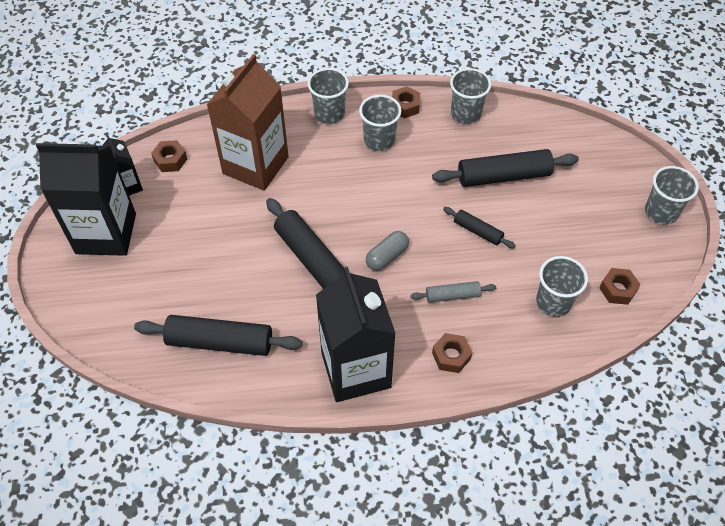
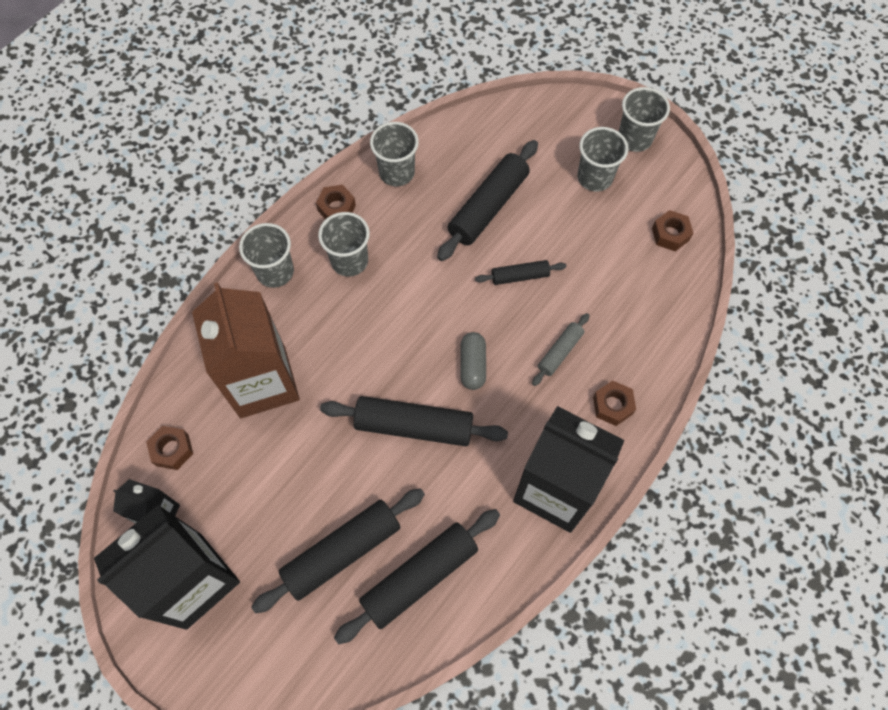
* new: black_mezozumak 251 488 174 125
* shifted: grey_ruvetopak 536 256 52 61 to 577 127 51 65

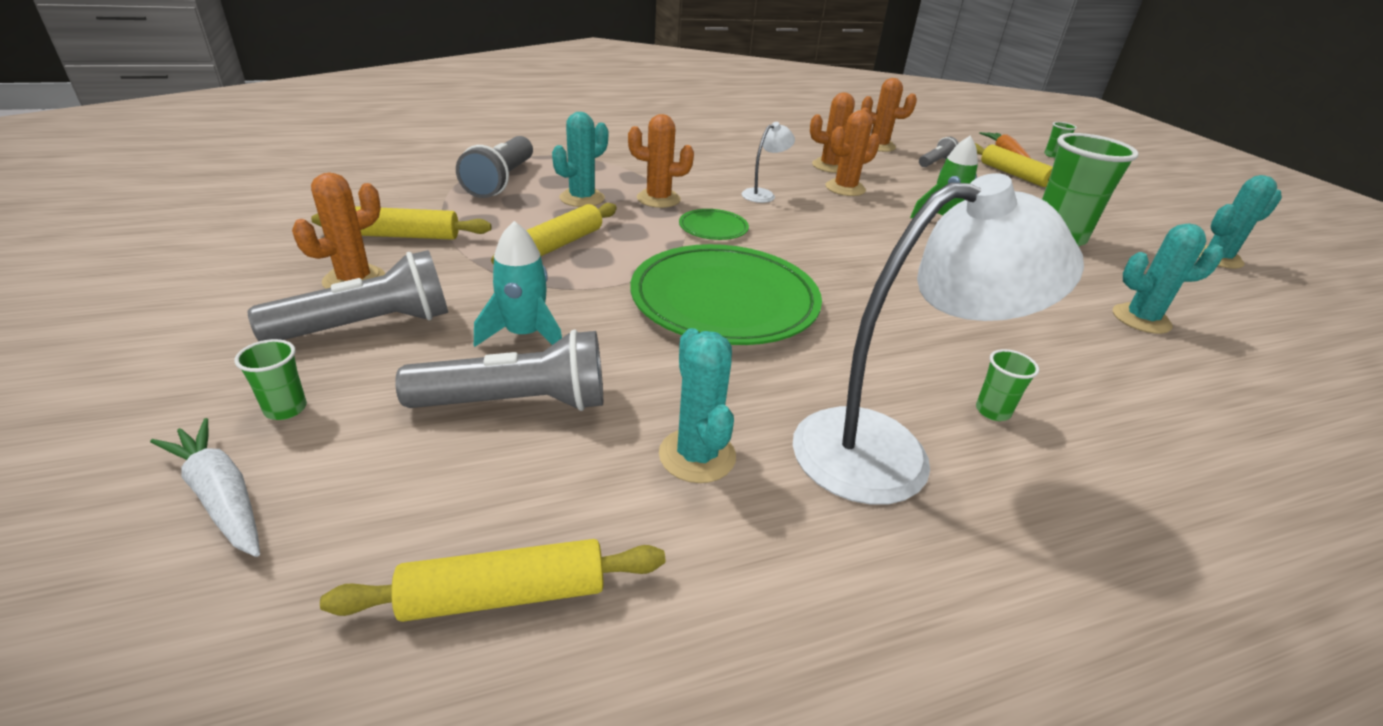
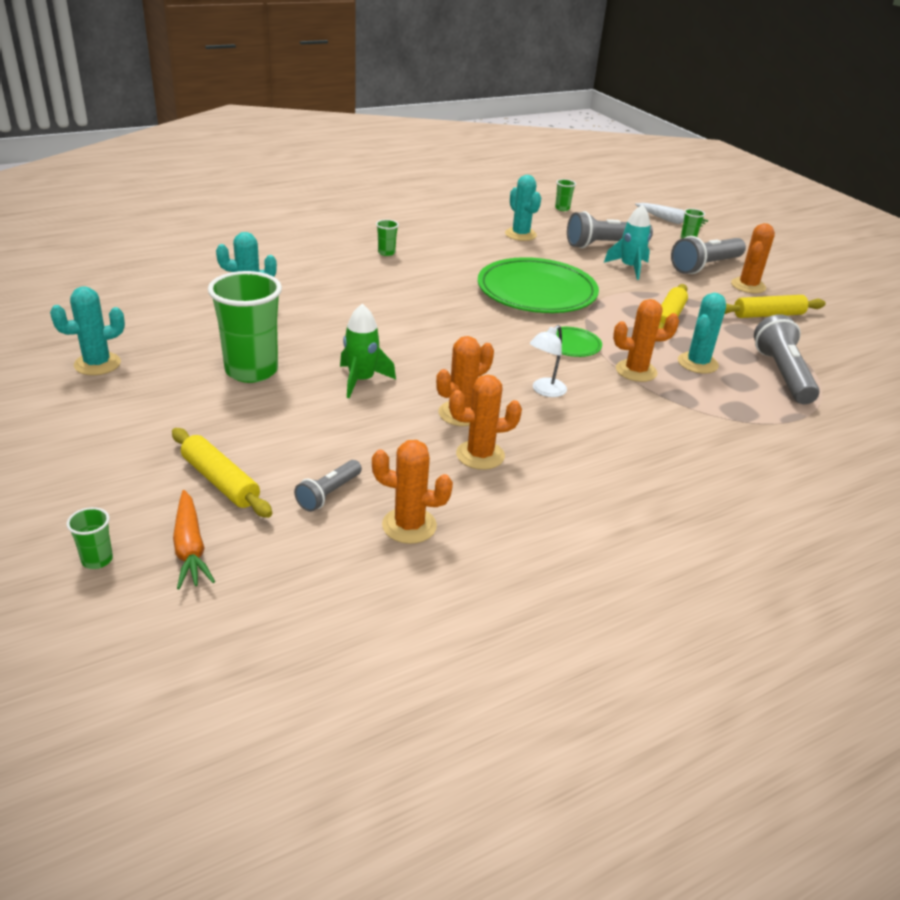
* swapped: yellow_mezozumak 320 539 345 83 to green_ruvetopak 555 179 21 32
* gone: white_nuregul 793 173 291 332

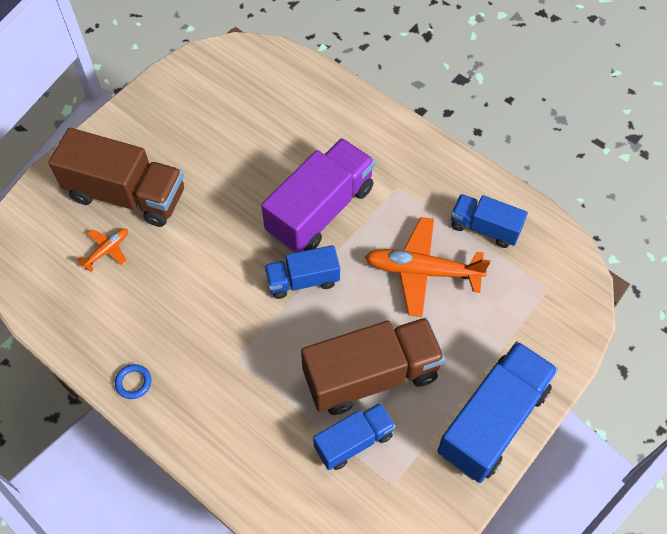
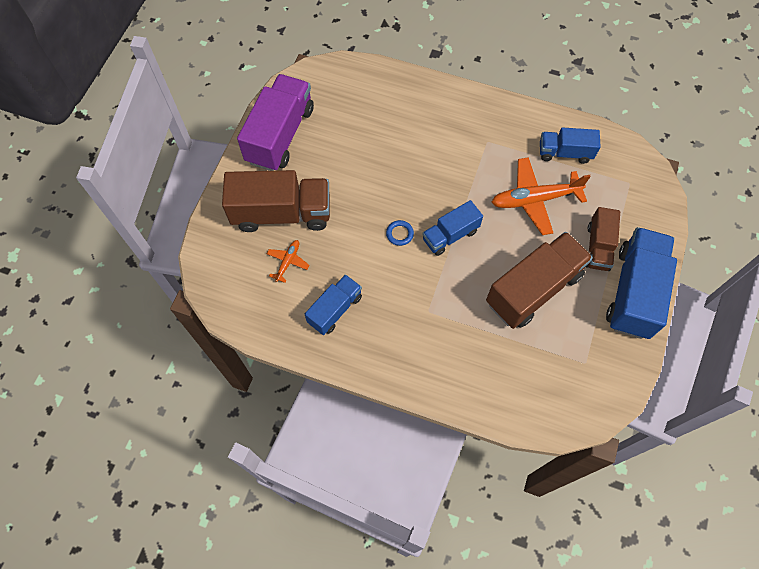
* shifted: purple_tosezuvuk 261 138 114 115 to 237 74 77 97
* shifted: blue_tosezuvuk 313 403 82 67 to 305 274 57 61
* shifted: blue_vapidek 115 364 36 35 to 386 220 28 26
* new: brown_tosezuvuk 586 207 34 64

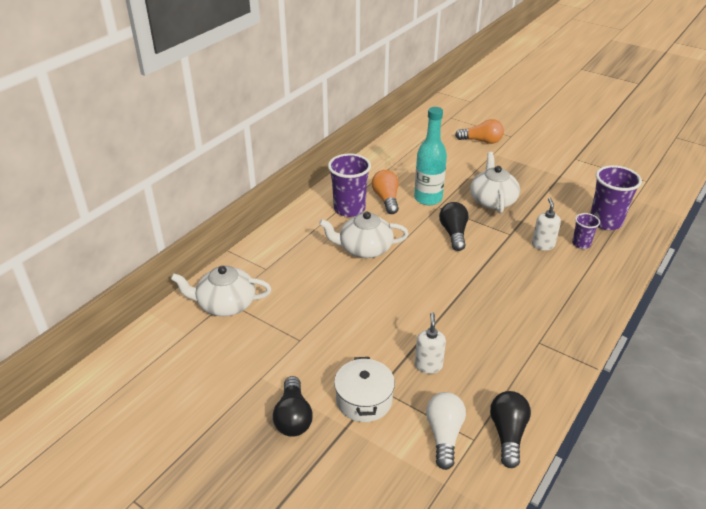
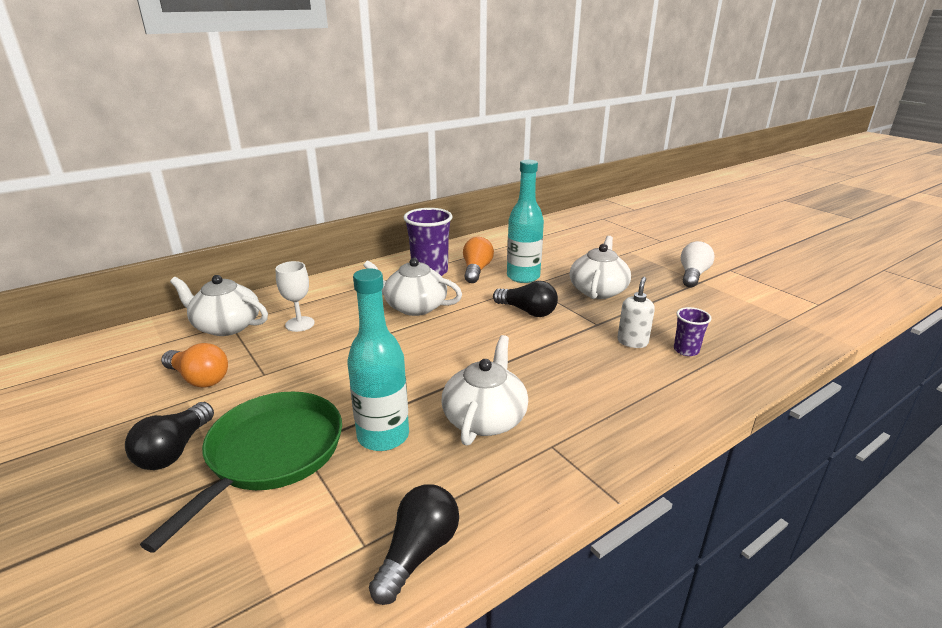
* swapped: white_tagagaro 334 357 61 65 to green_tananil 140 392 202 161
* shifted: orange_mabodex 455 119 49 25 to 161 343 67 44
* new: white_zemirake 276 261 39 71
* swapped: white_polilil 415 312 31 62 to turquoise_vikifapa 347 269 62 182
* new: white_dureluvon 442 335 86 110
* rotated: black_mabodex 439 202 30 49 = 493 281 65 36 105 degrees clockwise
* shifted: white_mabodex 426 392 40 78 to 681 241 34 47
* gone: purple_ruvetopak 590 165 52 65

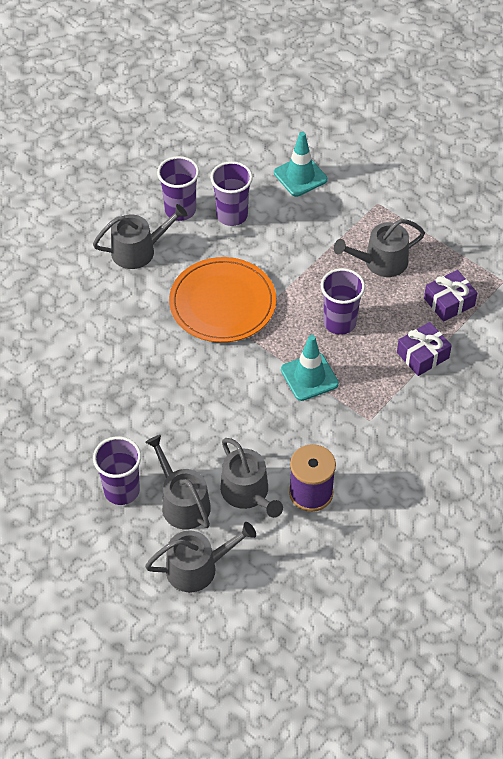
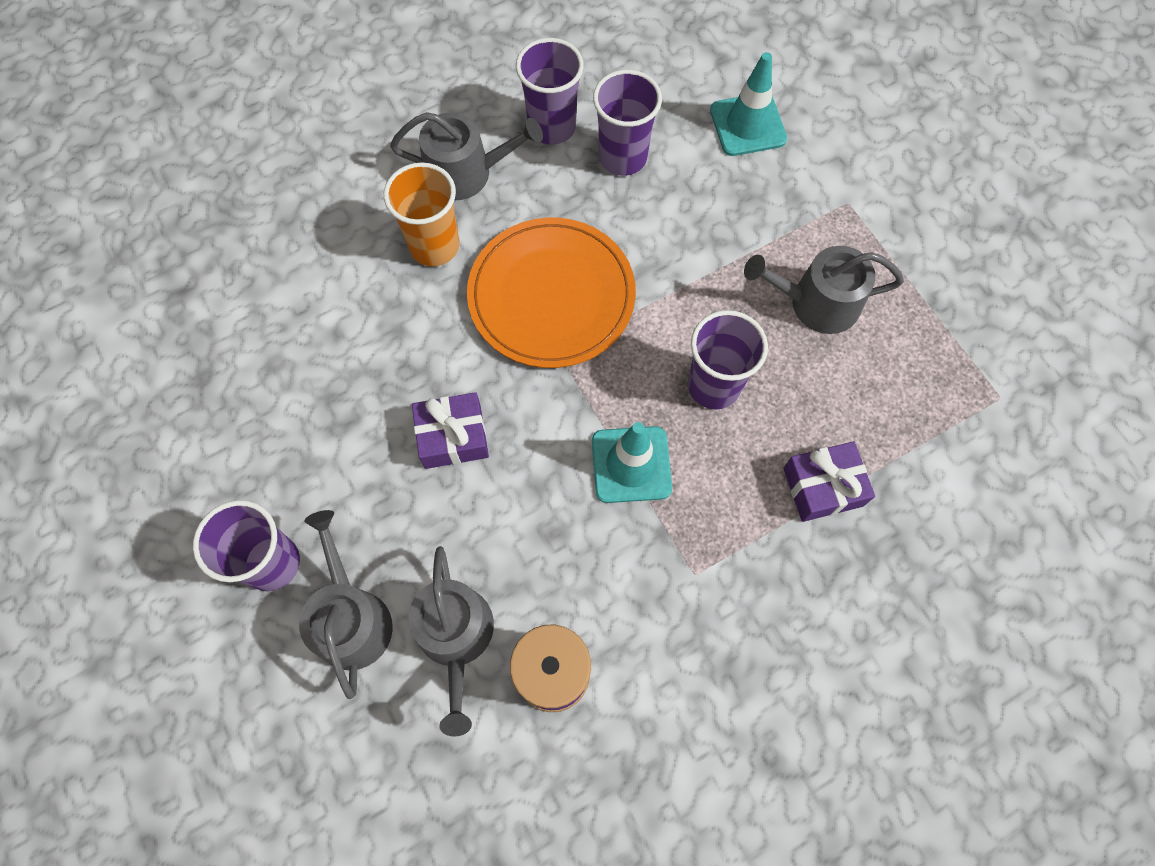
* new: orange_ruvetopak 384 162 75 104
* shifted: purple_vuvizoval 424 270 53 51 to 412 392 77 77
* gone: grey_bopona 145 522 111 70

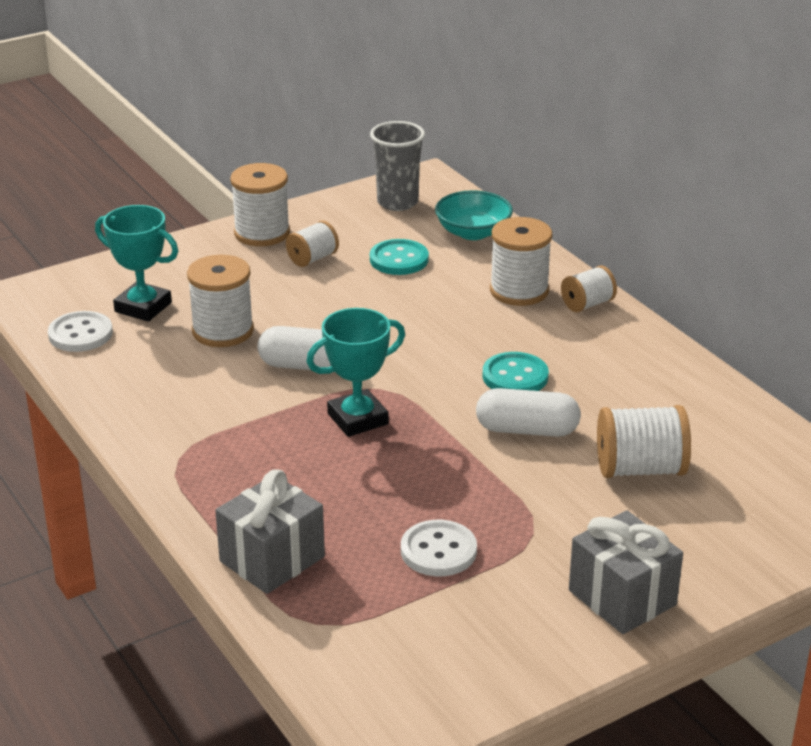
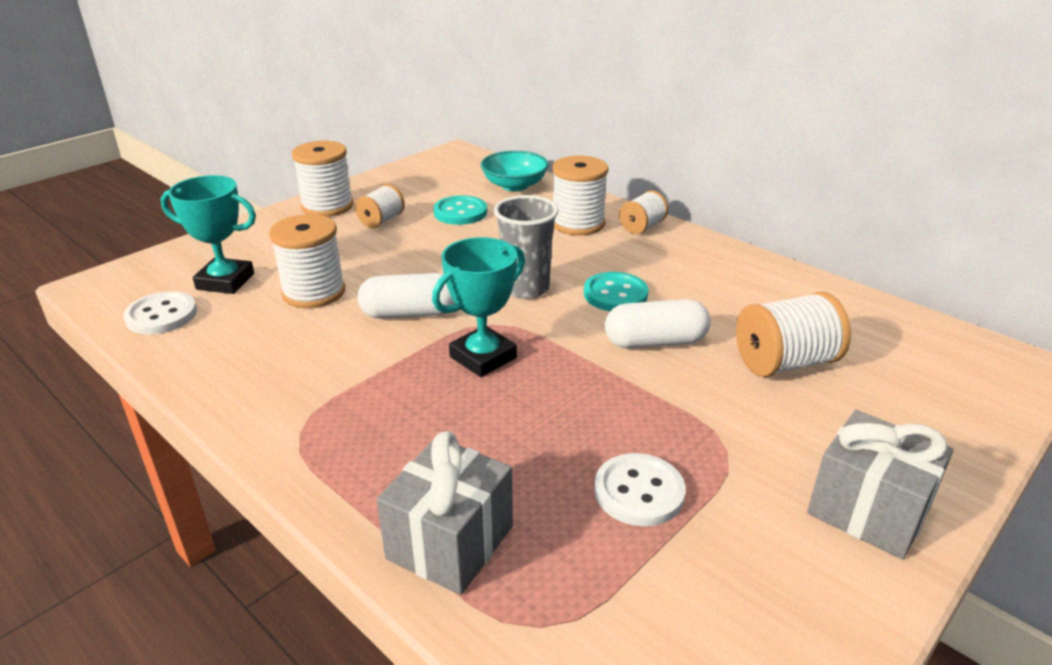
* shifted: grey_ruvetopak 370 121 55 90 to 494 195 65 104

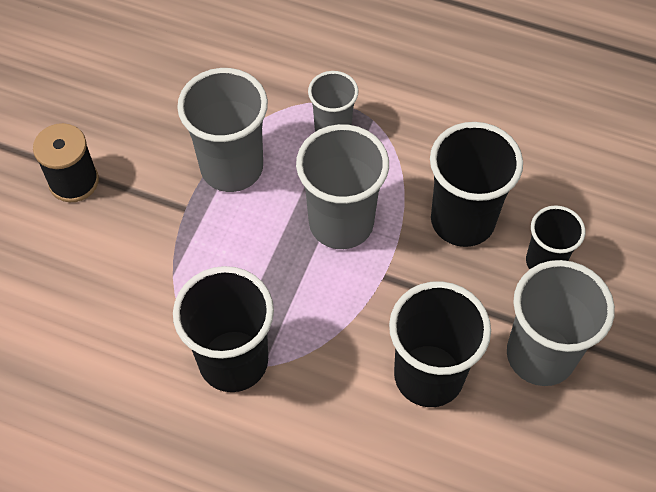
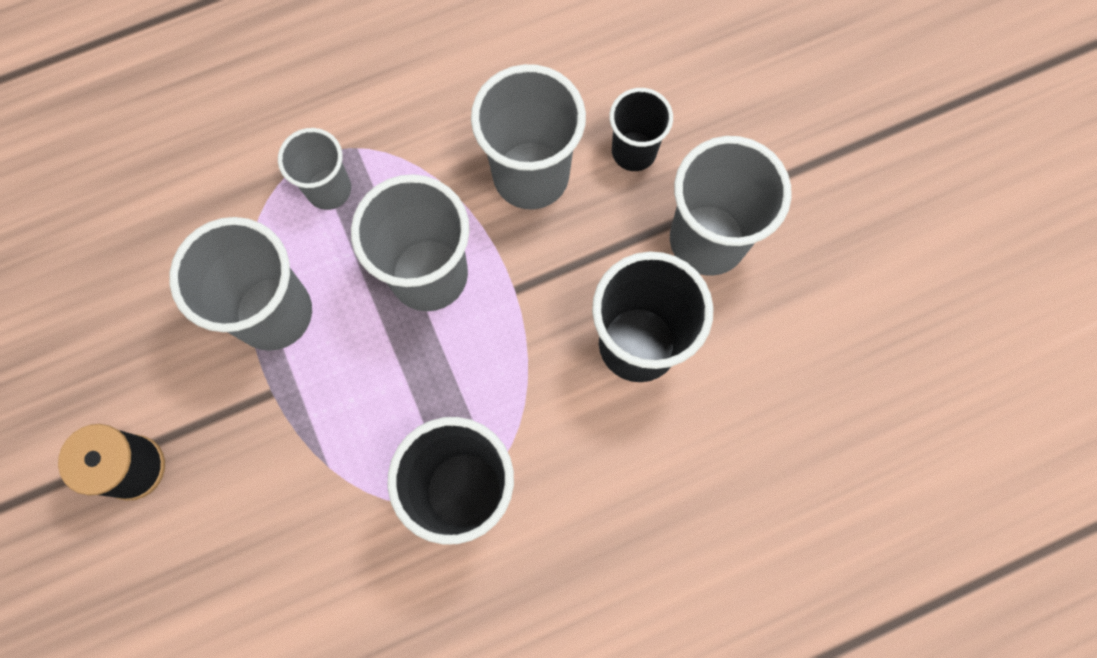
* repainted: black_ruvetopak 430 122 93 125 to grey_ruvetopak 471 64 115 146

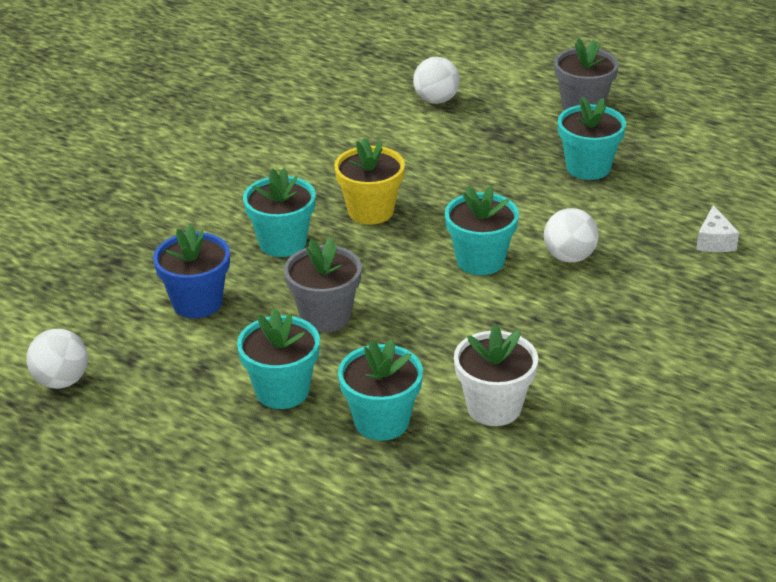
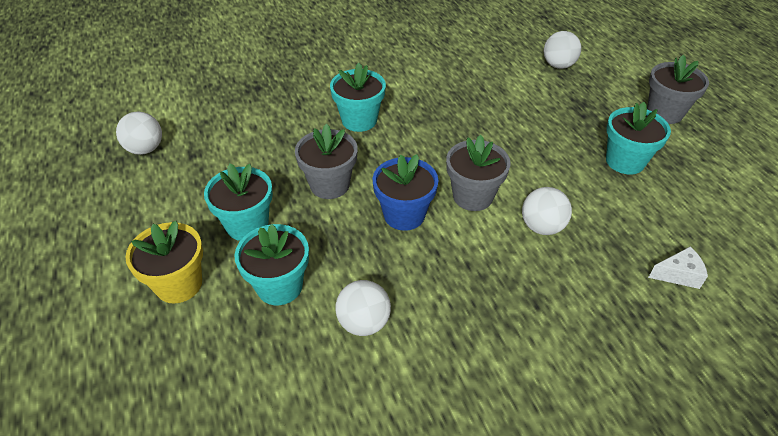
* shifted: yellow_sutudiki 334 138 71 87 to 125 221 78 83
* swapped: white_sutudiki 454 325 84 101 to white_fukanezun 335 280 56 56
* shifted: blue_sutudiki 153 224 77 94 to 373 154 66 77
* repainted: turquoise_sutudiki 445 186 74 89 to grey_sutudiki 446 135 65 76
* rotated: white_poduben 696 205 43 47 = 648 246 60 43 135 degrees counterclockwise

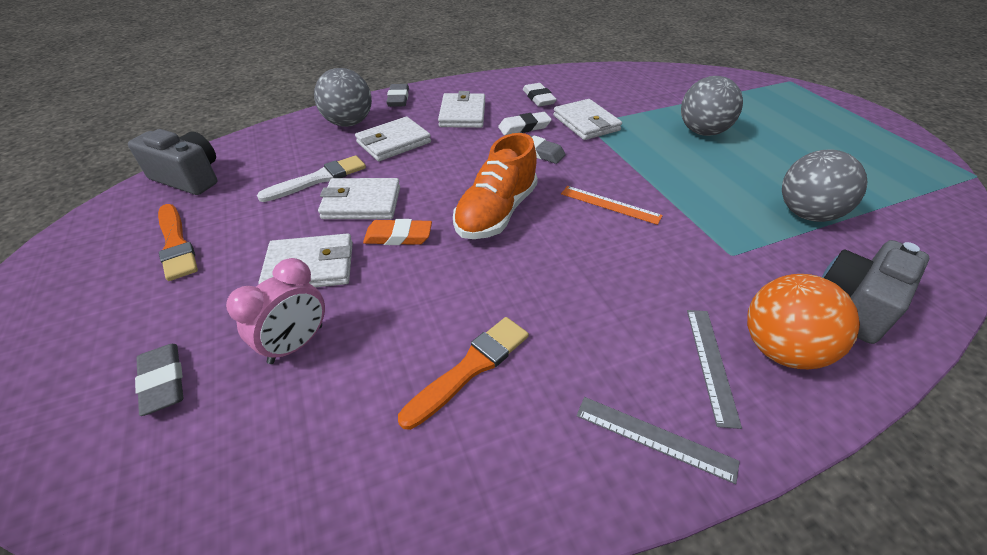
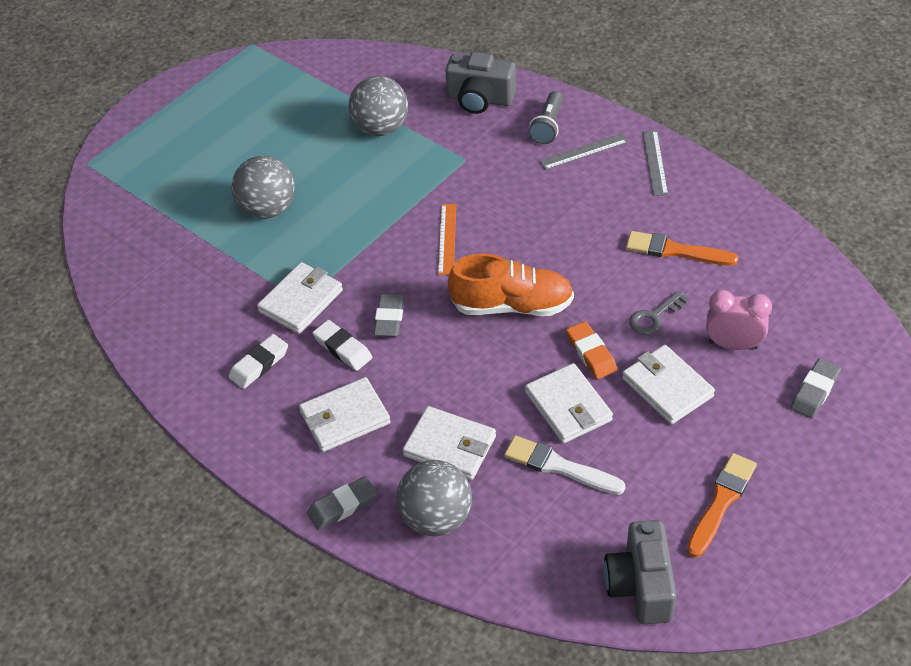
* swapped: orange_fukanezun 747 274 113 95 to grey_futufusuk 529 91 34 53
* new: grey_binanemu 629 291 60 44

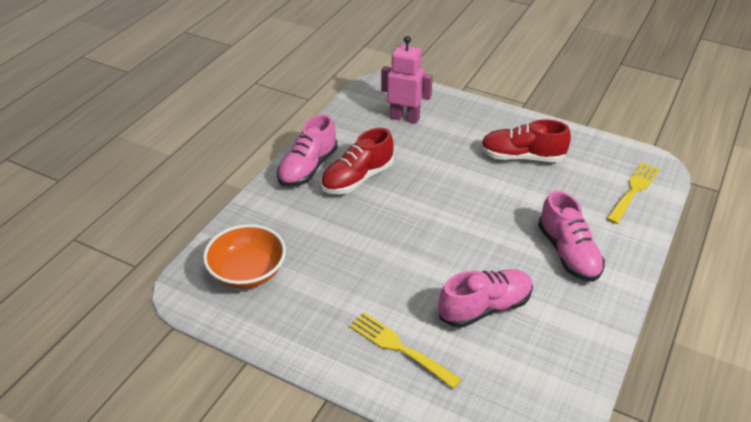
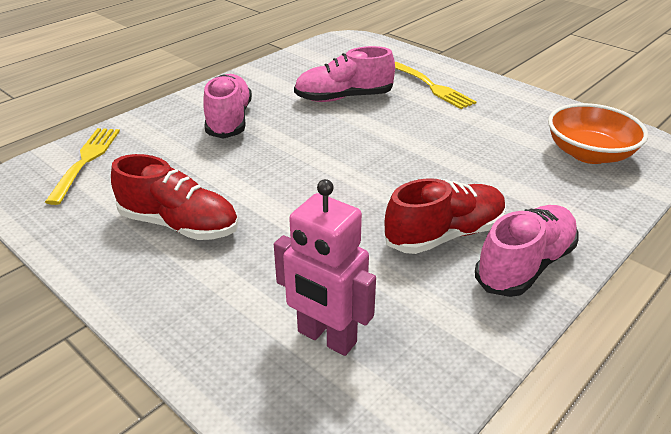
* rotated: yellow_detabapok 606 162 53 62 = 45 128 75 77 135 degrees clockwise

